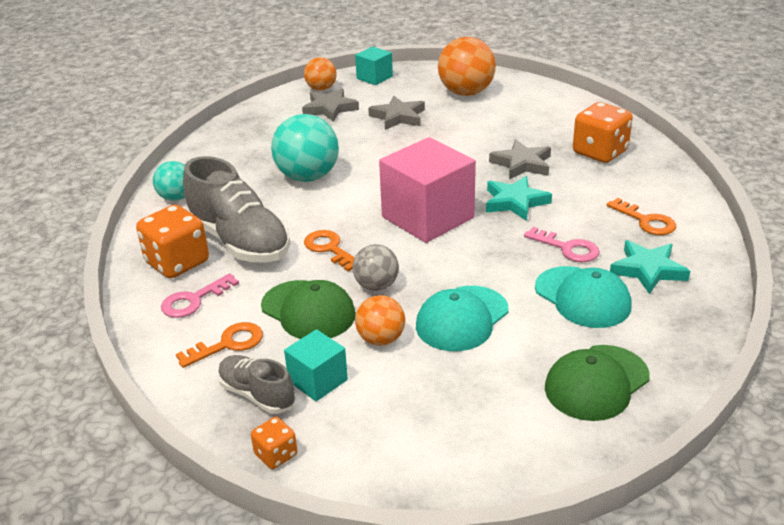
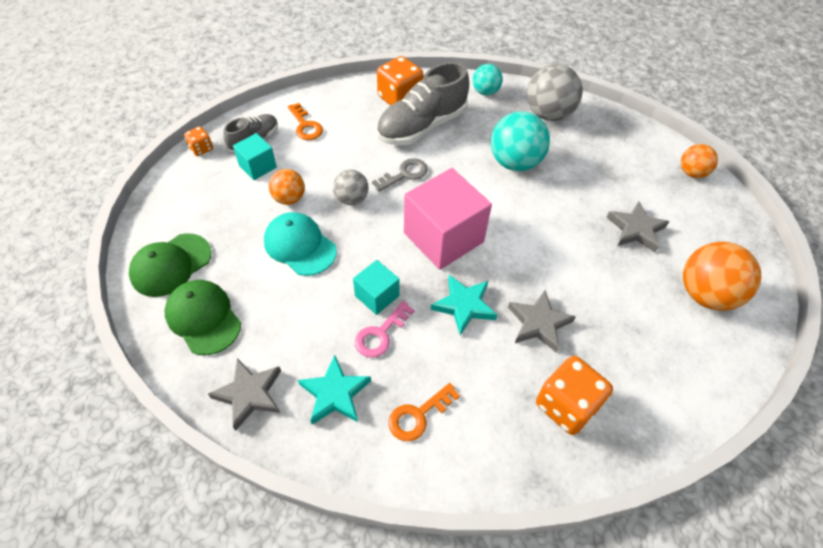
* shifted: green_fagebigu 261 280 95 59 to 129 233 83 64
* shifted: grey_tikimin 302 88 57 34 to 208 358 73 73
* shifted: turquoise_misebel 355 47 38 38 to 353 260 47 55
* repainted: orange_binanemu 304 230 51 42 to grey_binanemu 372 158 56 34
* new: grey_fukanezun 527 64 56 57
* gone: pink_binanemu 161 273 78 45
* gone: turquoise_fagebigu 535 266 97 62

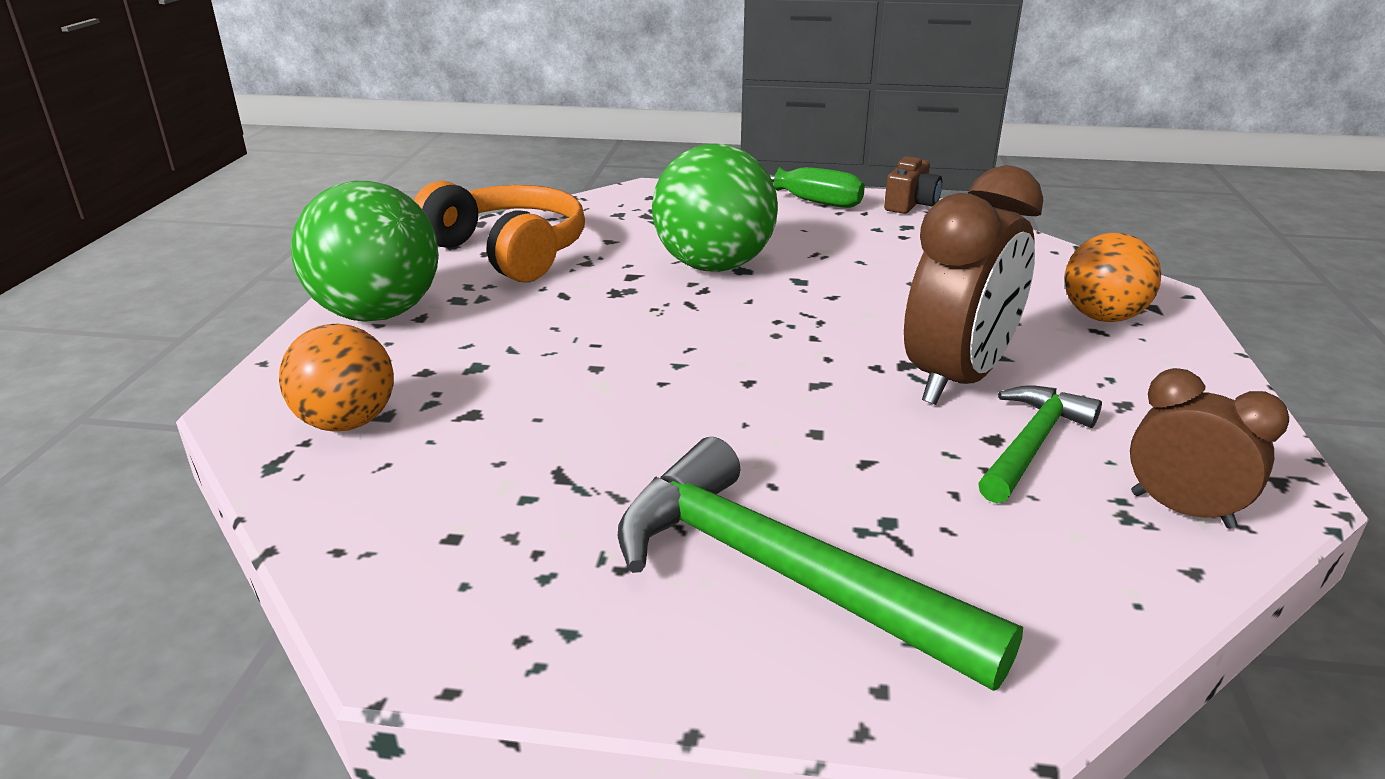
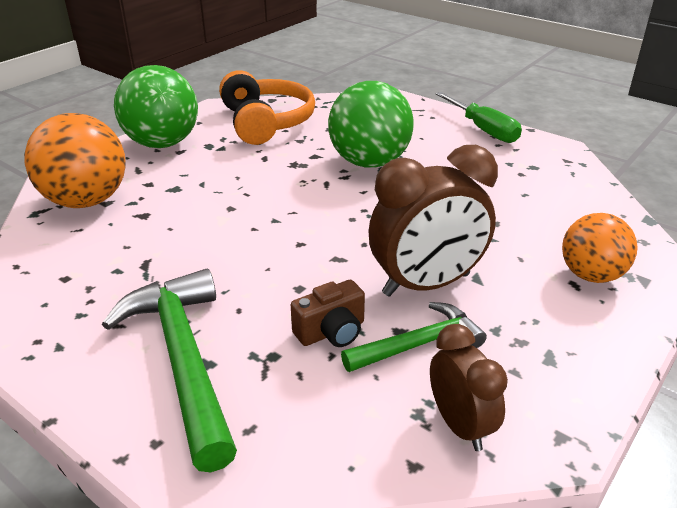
* scaled: orange_fukanezun 279 324 115 108 = 24 113 102 95 x1.56
* shifted: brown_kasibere 884 156 58 58 to 291 280 74 67

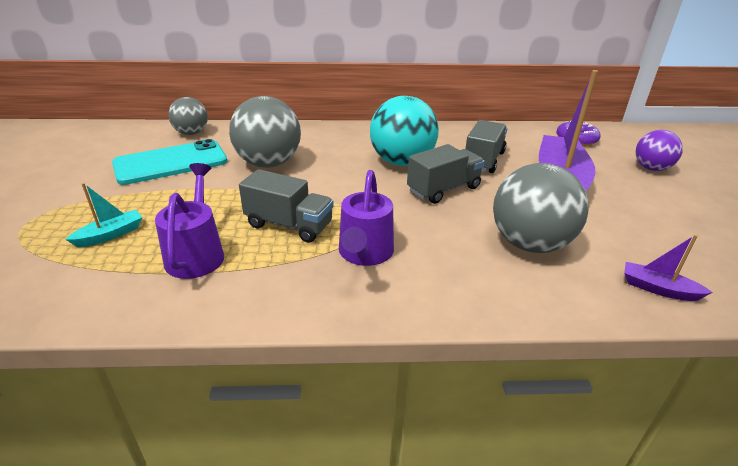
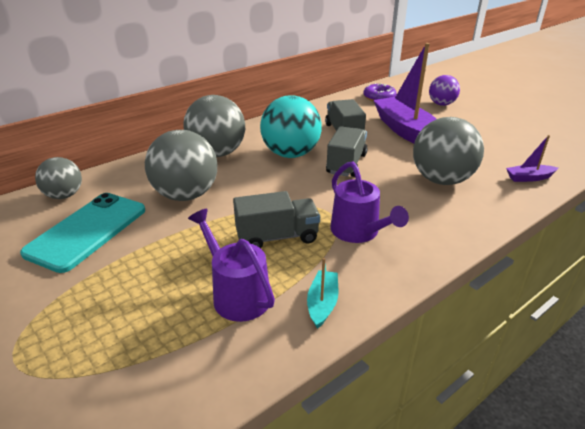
* new: grey_fukanezun 183 95 62 62
* shifted: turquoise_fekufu 65 183 77 64 to 307 258 31 71

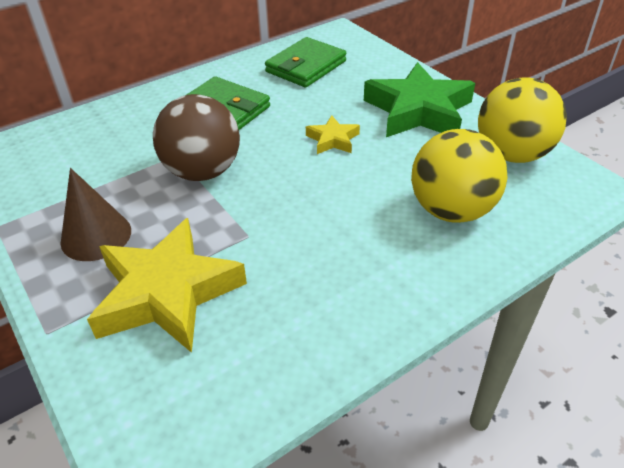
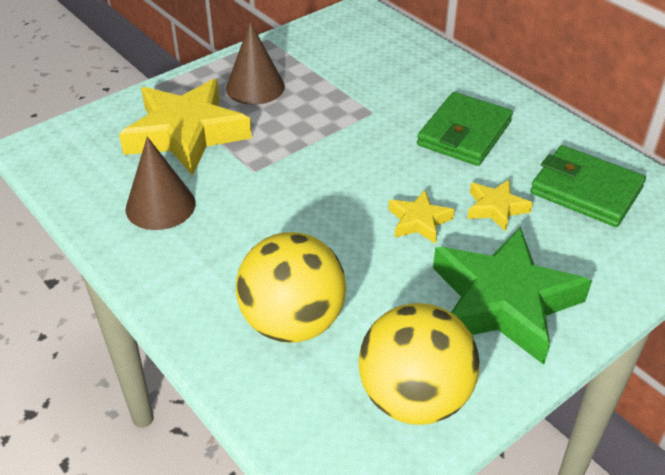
* new: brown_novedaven 125 137 71 93
* new: yellow_tikimin 467 179 66 53
* gone: brown_fukanezun 153 94 87 87

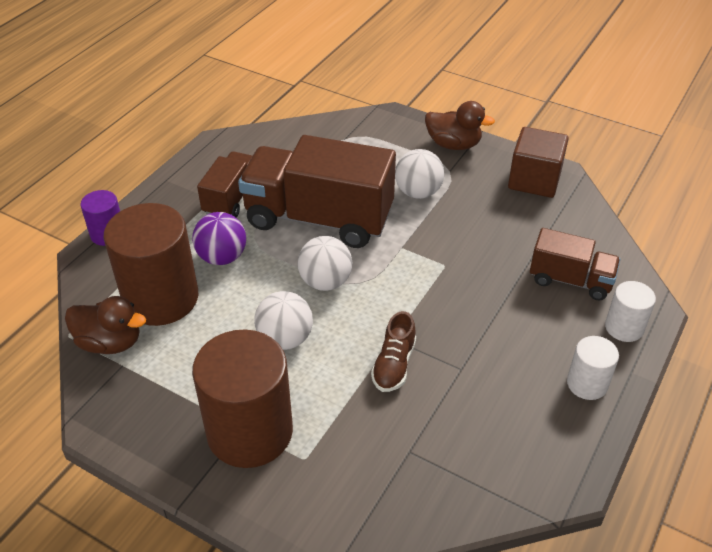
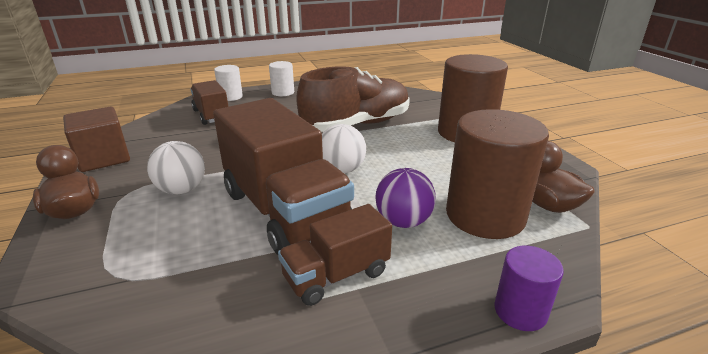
* scaled: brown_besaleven 371 311 45 81 = 296 66 114 66 x2.20
* gone: white_fukanezun 254 291 59 59

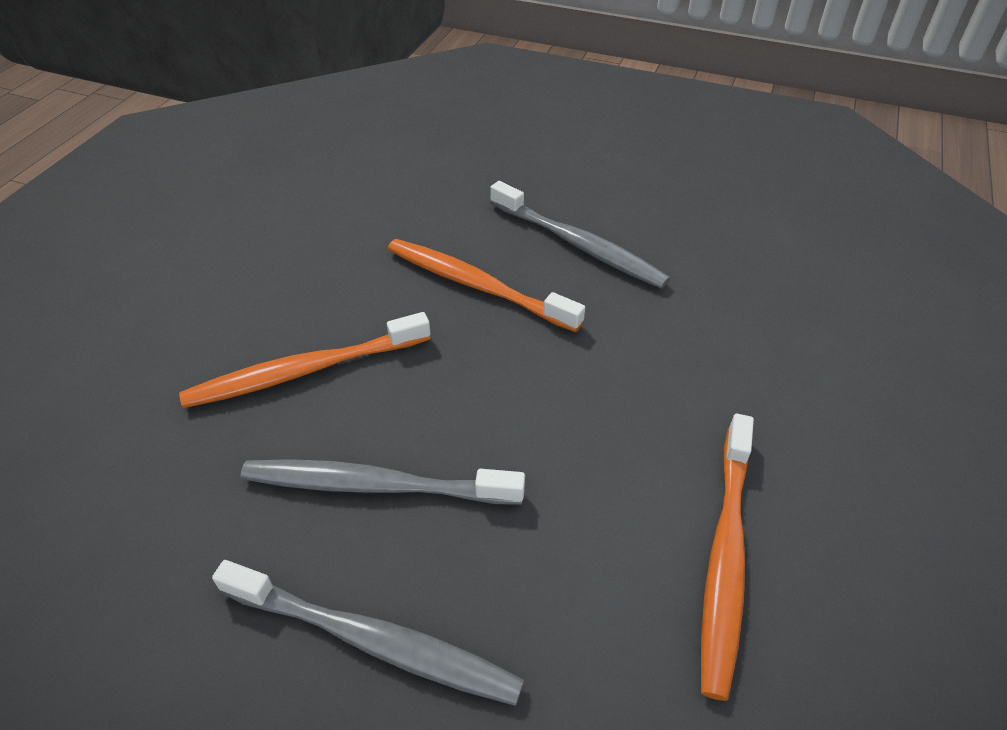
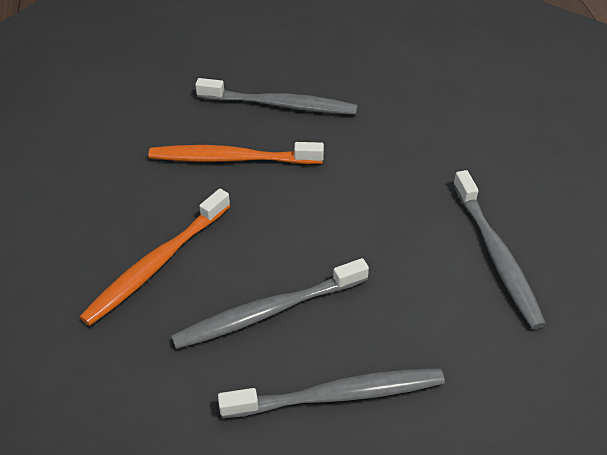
* repainted: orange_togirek 701 414 53 287 to grey_togirek 453 170 93 159

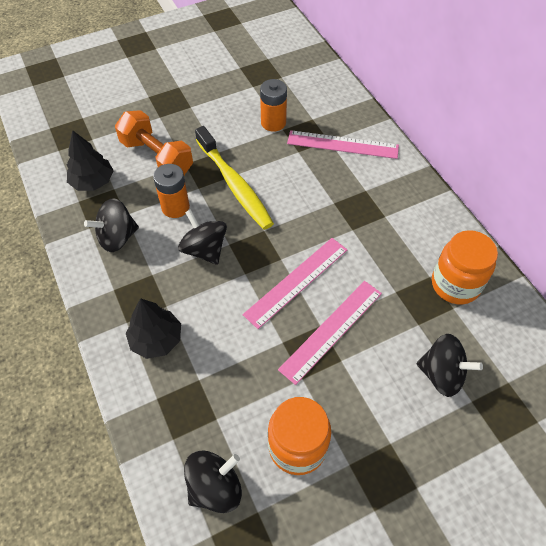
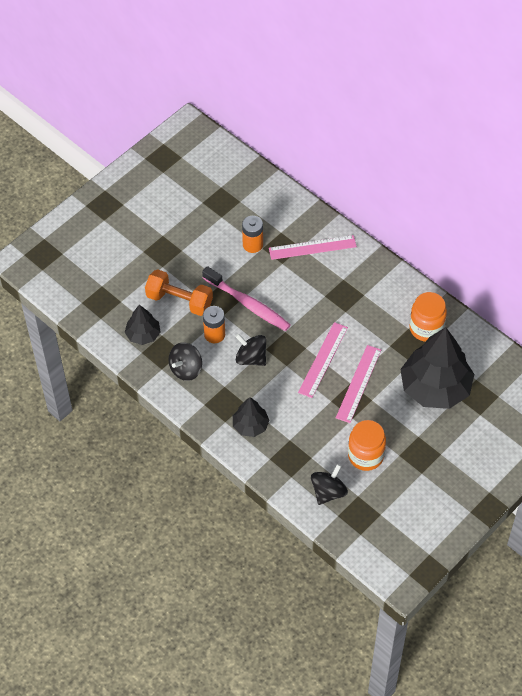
* repainted: yellow_togirek 195 126 79 104 to pink_togirek 202 266 89 65
* swapped: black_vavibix 417 334 66 63 to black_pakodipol 400 327 74 82

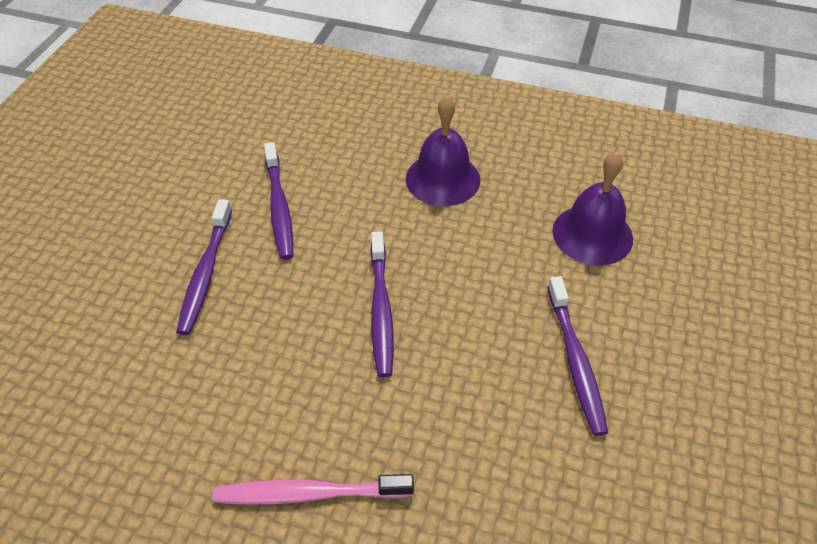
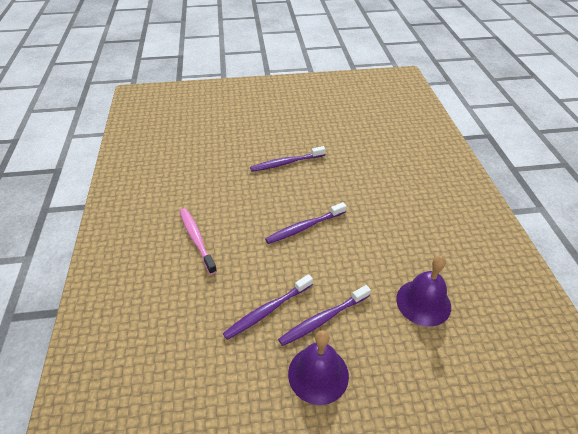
* shifted: purple_togirek 264 142 29 118 to 223 274 90 66
* shifted: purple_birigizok 406 96 74 110 to 288 330 61 75

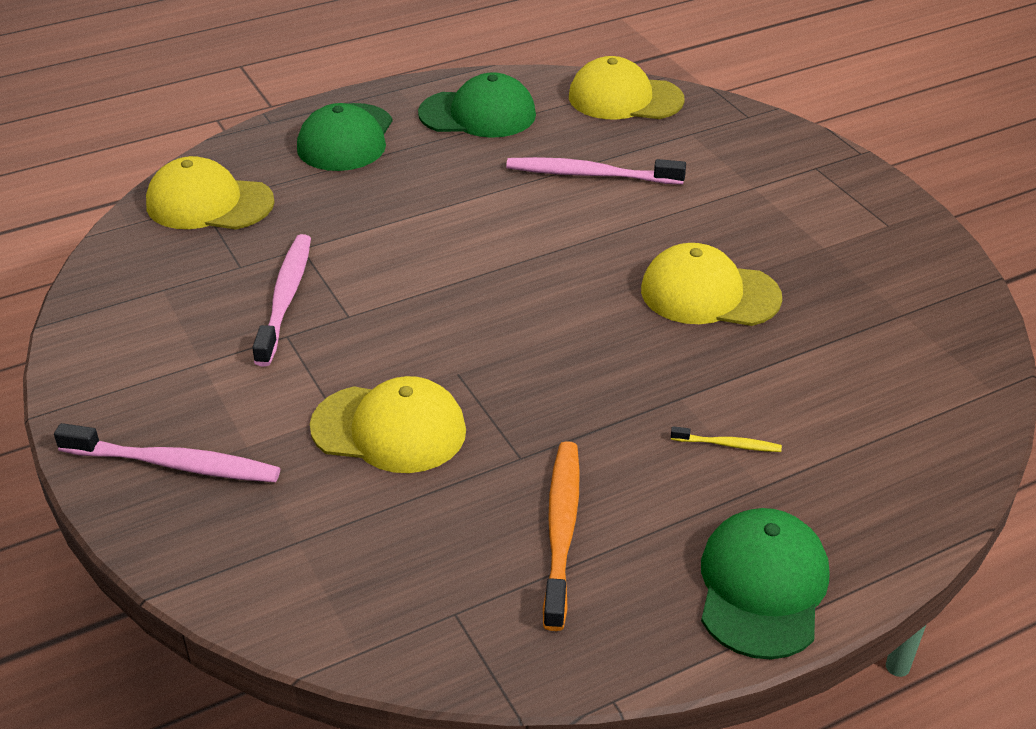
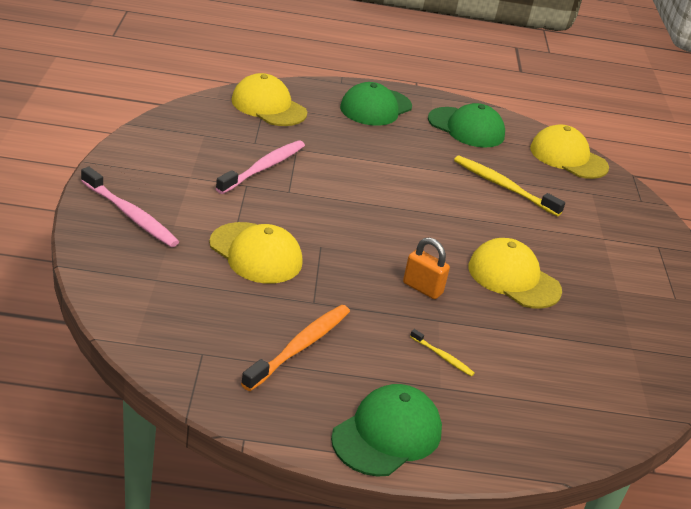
* new: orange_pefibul 403 237 47 62
* repainted: pink_togirek 506 157 180 28 to yellow_togirek 454 156 111 60

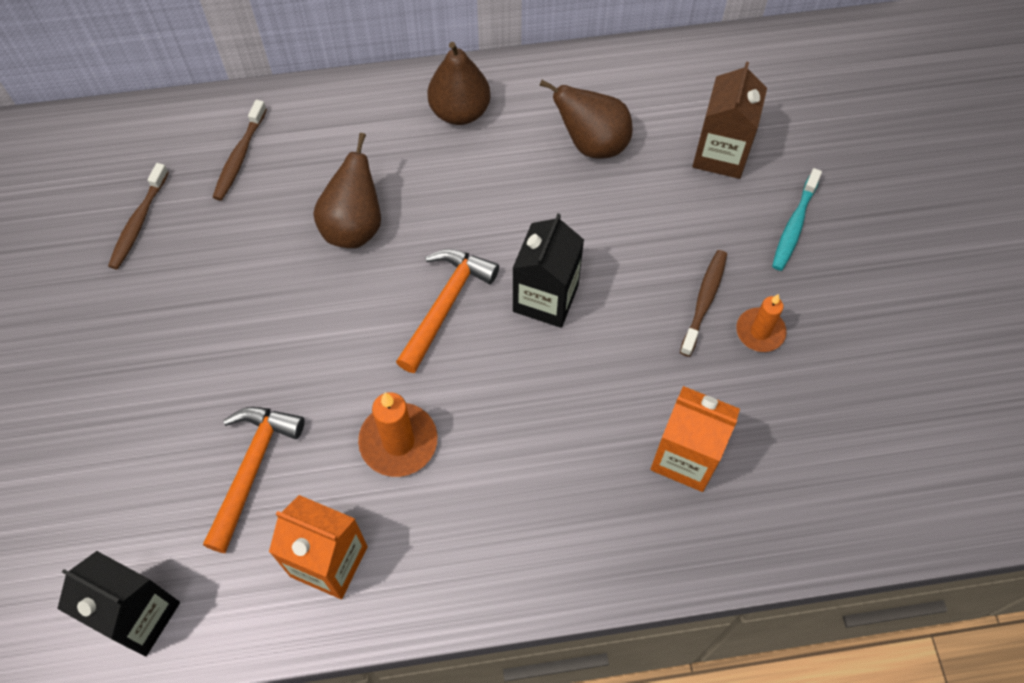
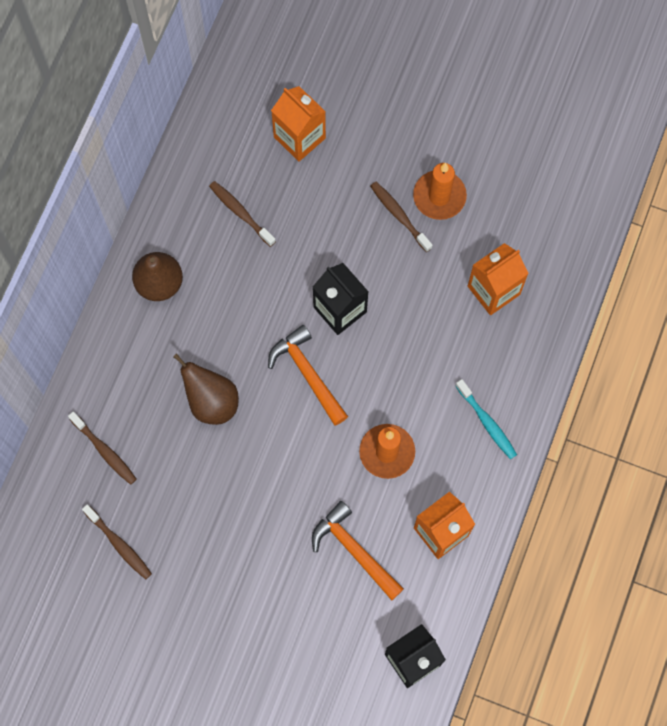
* swapped: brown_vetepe 540 80 93 79 to brown_togirek 209 181 67 66
* repainted: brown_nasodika 692 62 75 117 to orange_nasodika 271 86 55 76
* scaled: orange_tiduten 736 294 50 58 = 413 163 54 57 x1.51
* shifted: turquoise_togirek 772 168 50 103 to 455 379 62 80

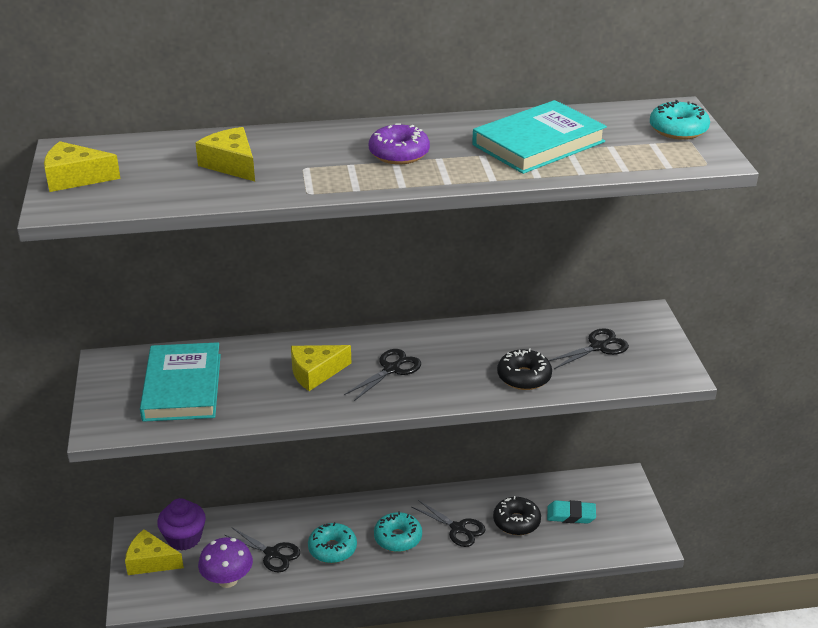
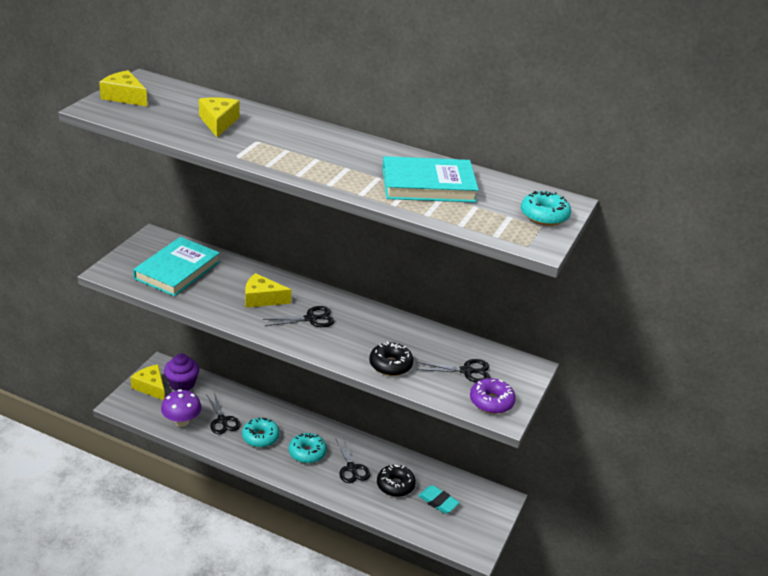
* shifted: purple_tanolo 369 123 61 41 to 470 378 46 36

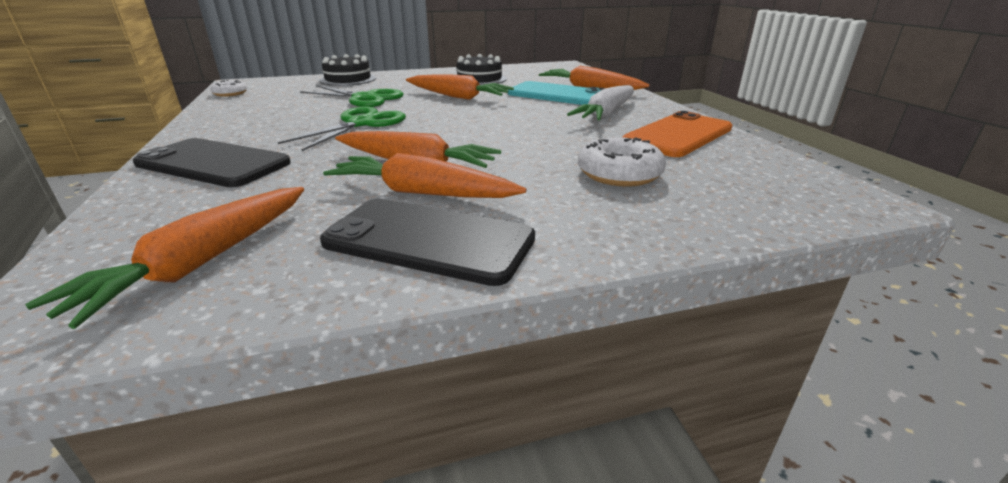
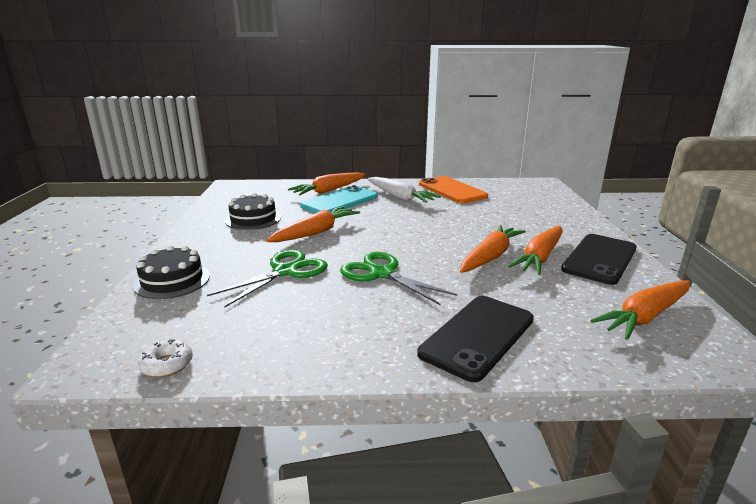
* rotated: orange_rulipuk 25 187 279 142 = 590 280 100 60 105 degrees clockwise
* gone: white_tanolo 578 137 88 50

